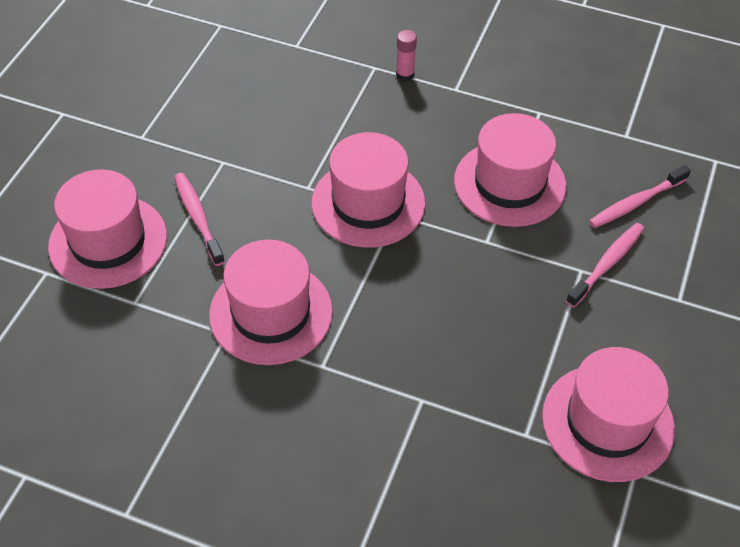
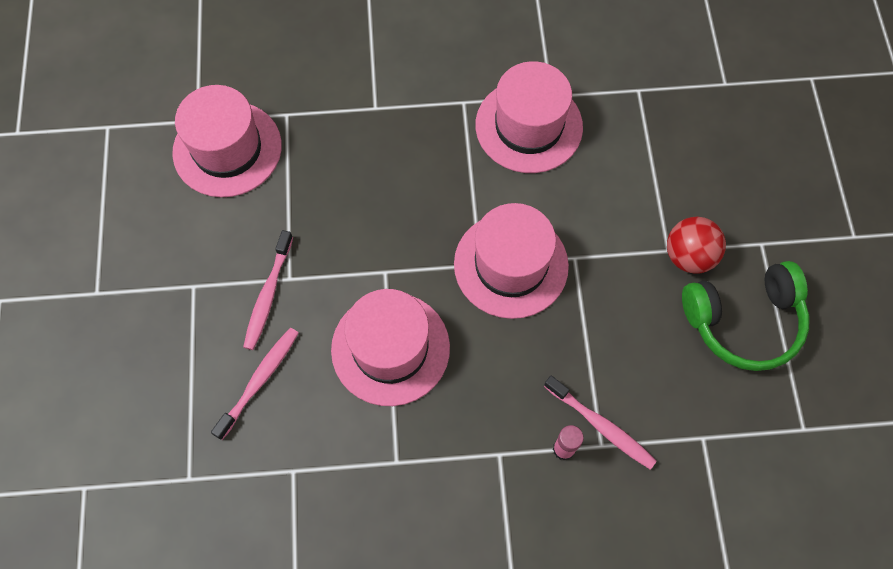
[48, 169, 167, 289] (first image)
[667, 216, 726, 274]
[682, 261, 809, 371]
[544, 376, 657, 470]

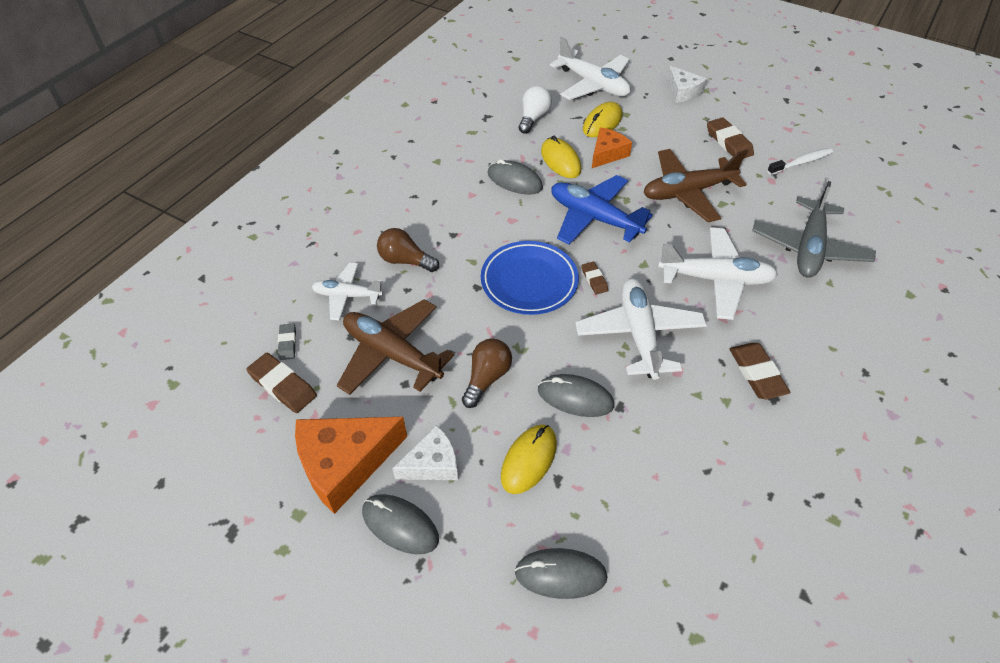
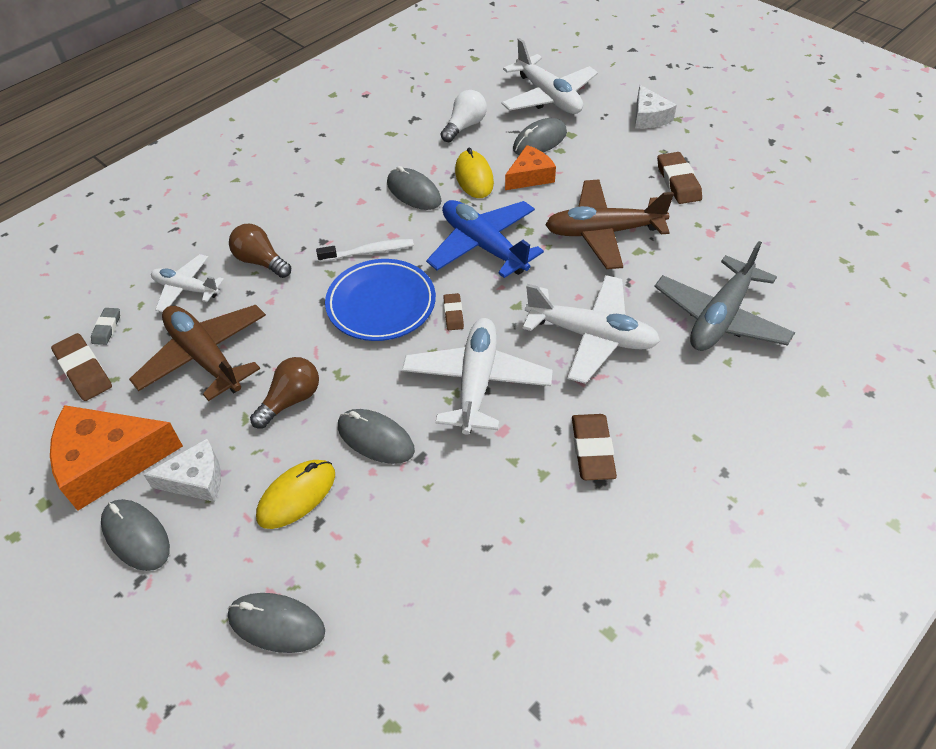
[316, 239, 414, 262]
[513, 118, 567, 155]

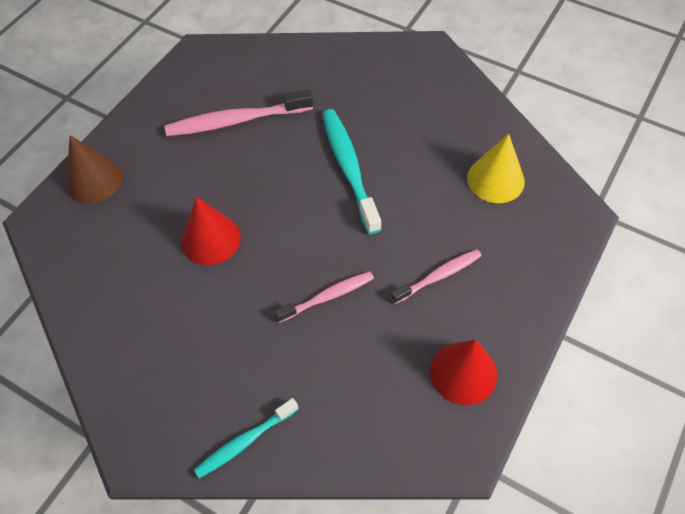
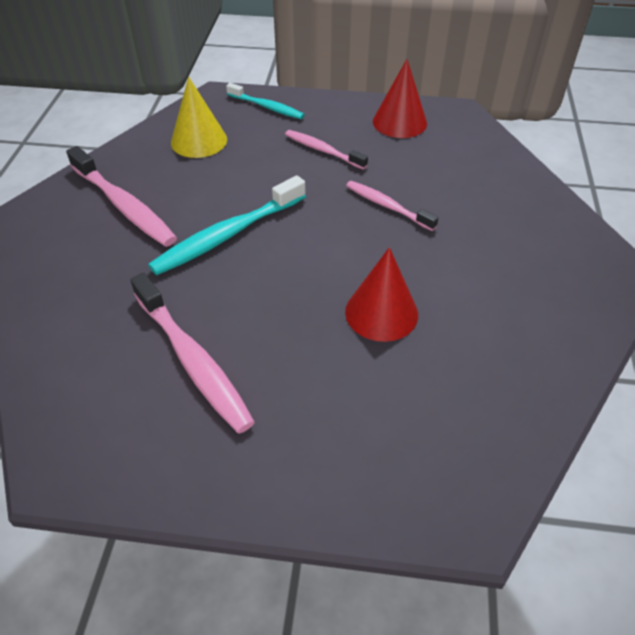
[66, 135, 123, 204] (first image)
[66, 146, 177, 247]
[226, 83, 305, 119]

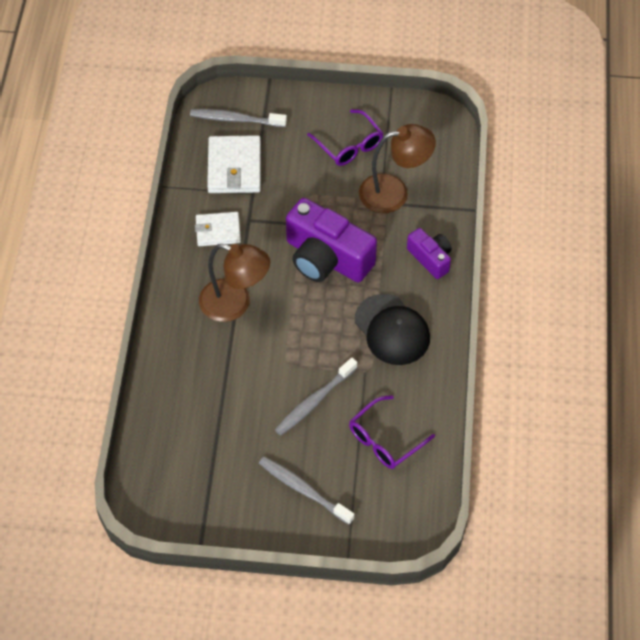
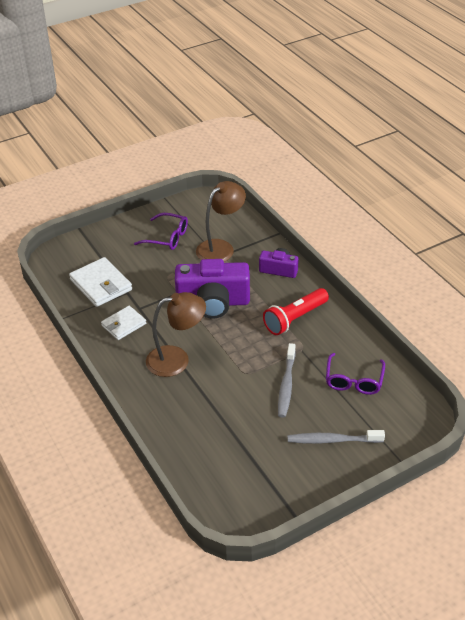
[190, 109, 287, 127] (first image)
[263, 288, 329, 335]

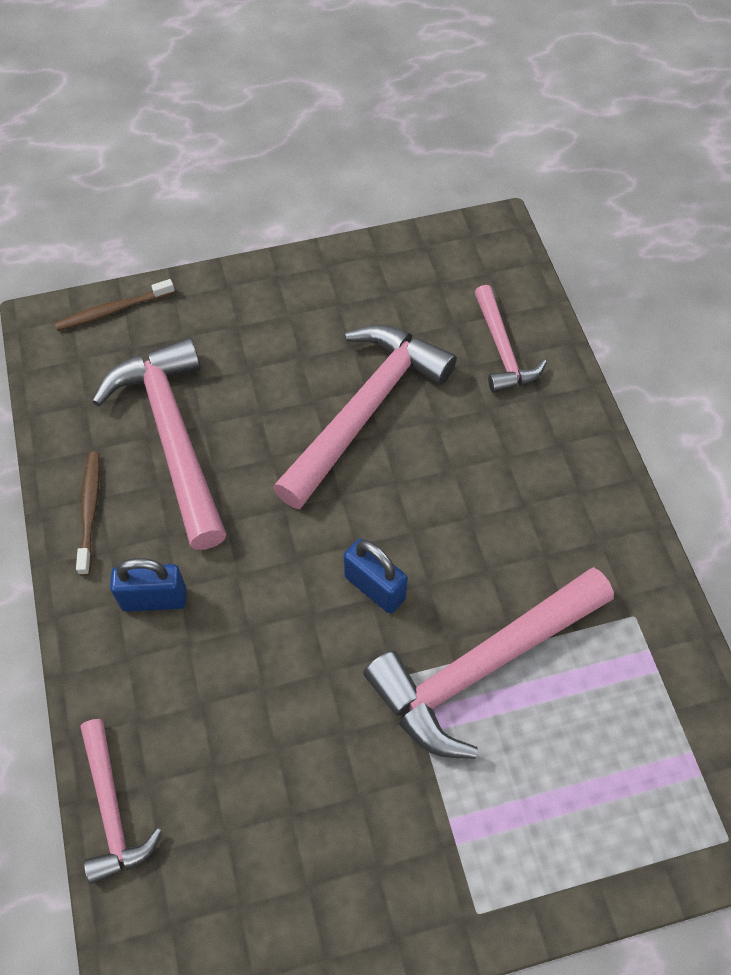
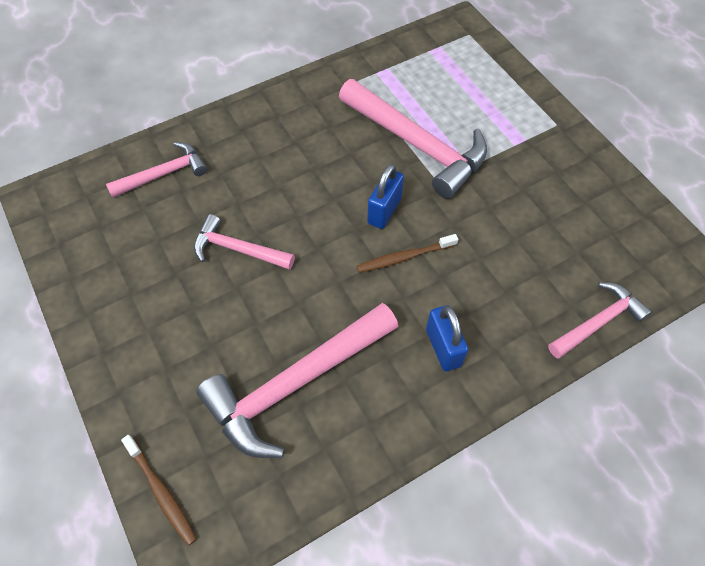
[356, 234, 458, 273]
[194, 214, 295, 270]

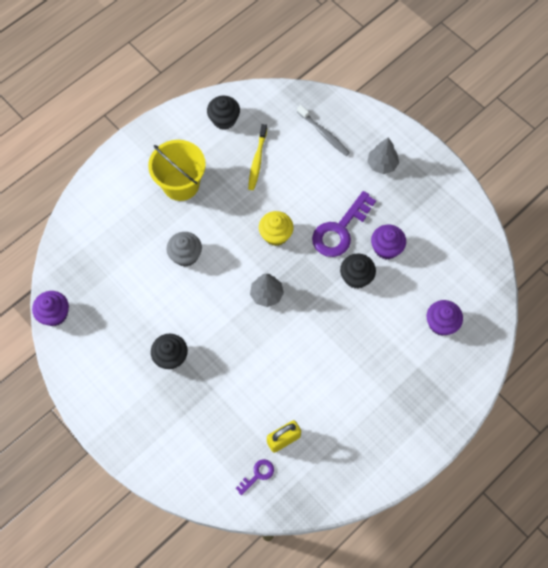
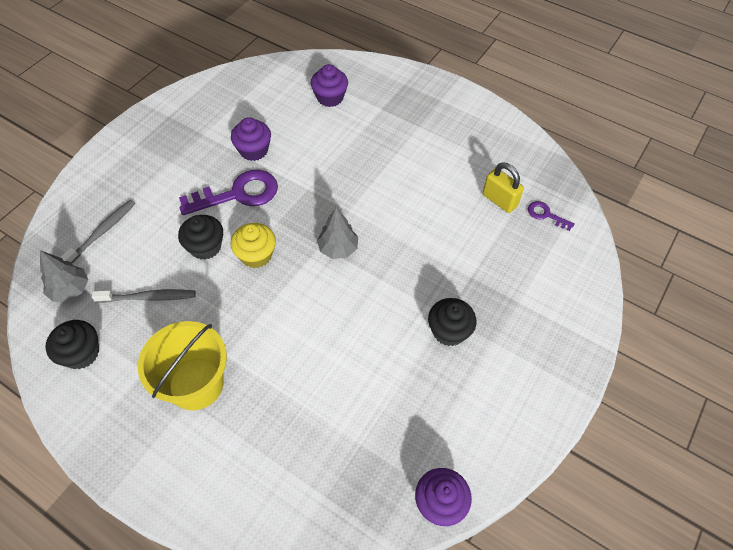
[167, 232, 202, 267] (first image)
[178, 215, 223, 260]
[40, 250, 88, 302]
[91, 289, 196, 303]
[179, 170, 278, 215]

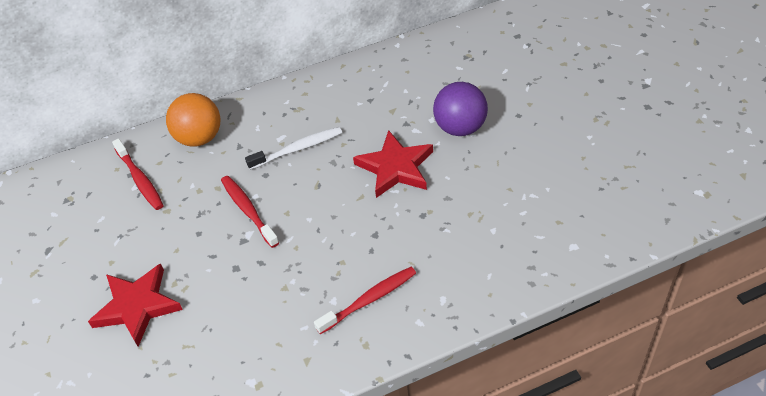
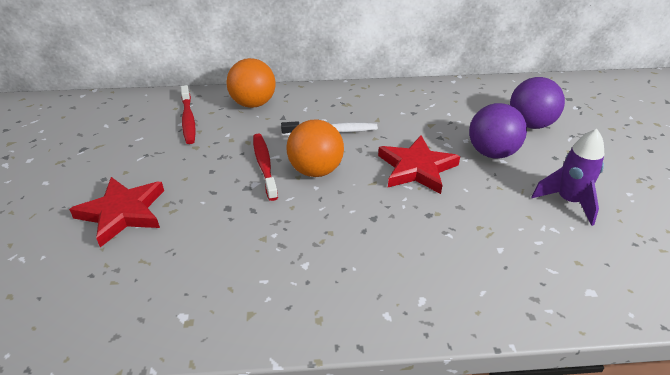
[314, 267, 416, 334] (first image)
[286, 119, 344, 177]
[510, 77, 565, 129]
[531, 129, 604, 226]

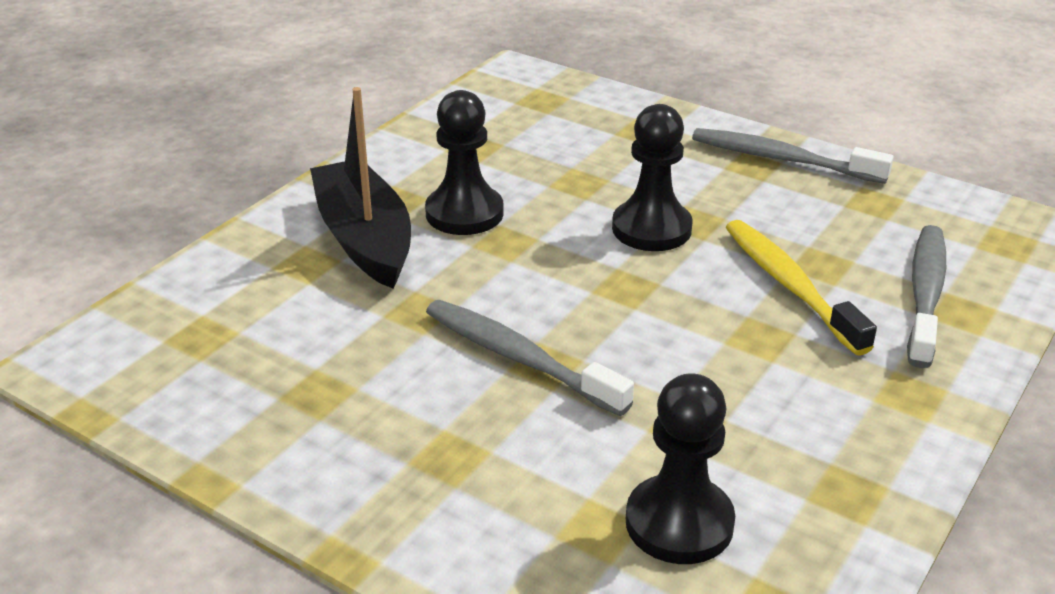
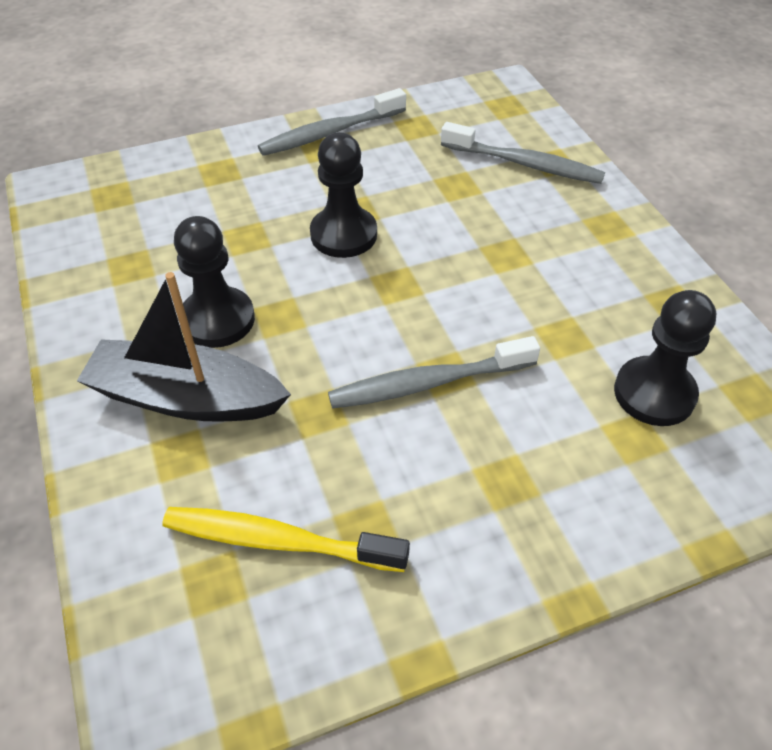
[162, 507, 410, 572]
[441, 122, 605, 184]

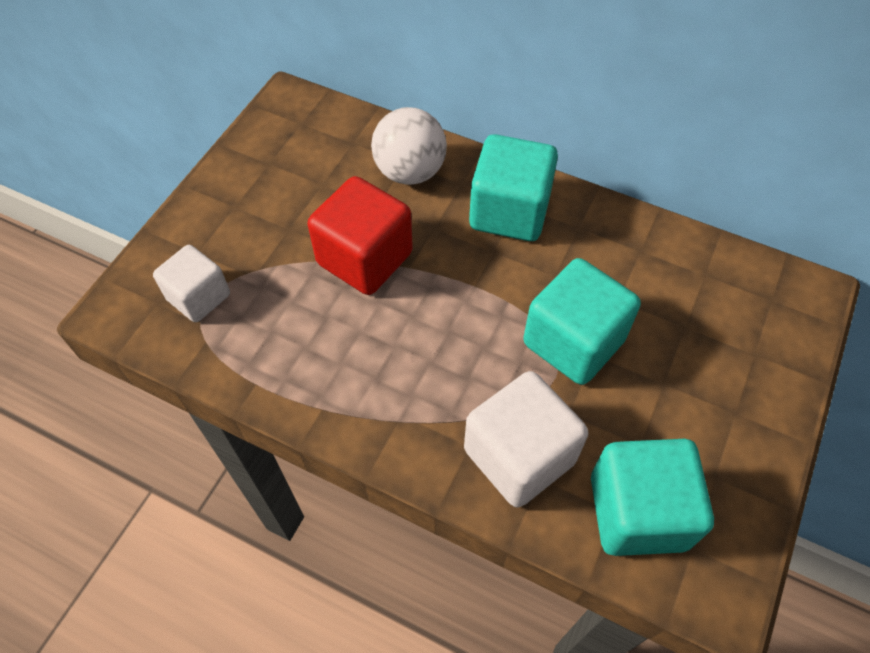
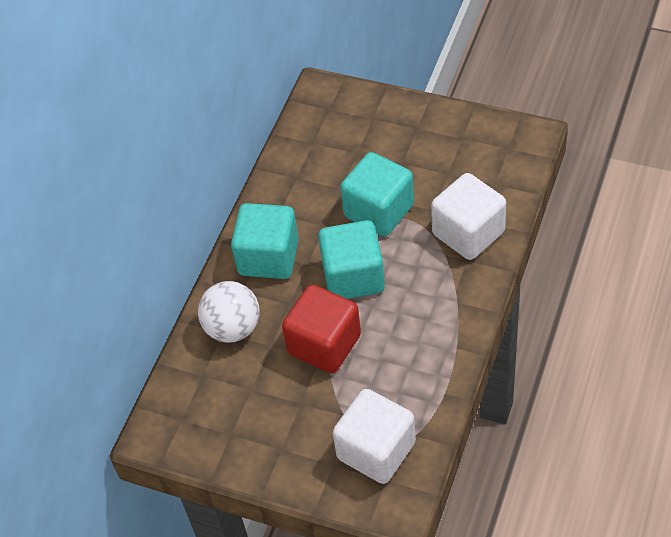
[318, 220, 385, 299]
[333, 389, 416, 484]

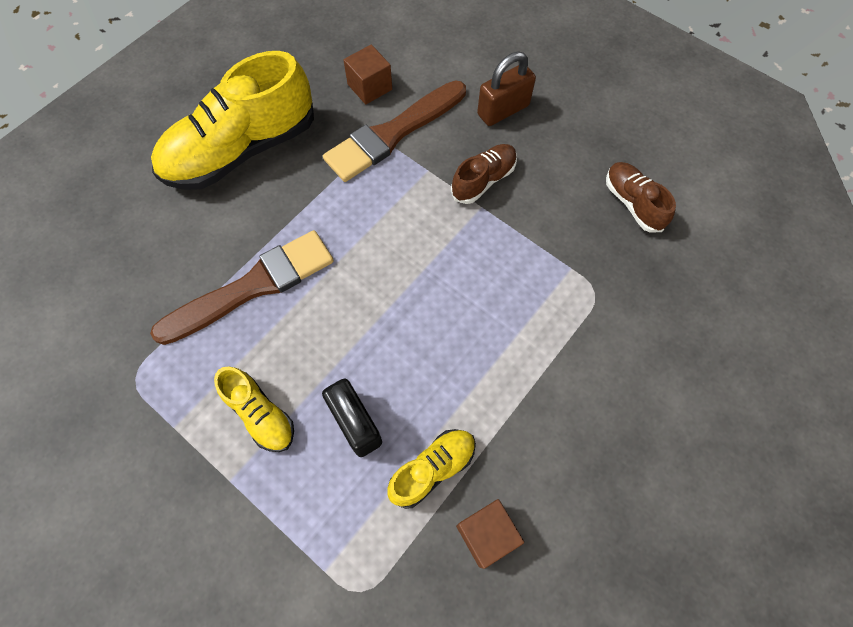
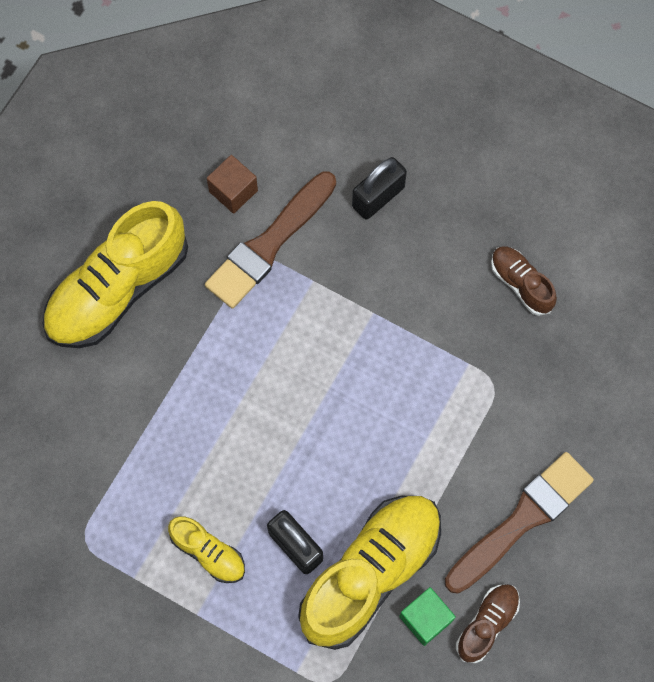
[445, 452, 594, 594]
[456, 584, 520, 663]
[399, 587, 456, 646]
[352, 157, 407, 220]
[298, 496, 441, 650]

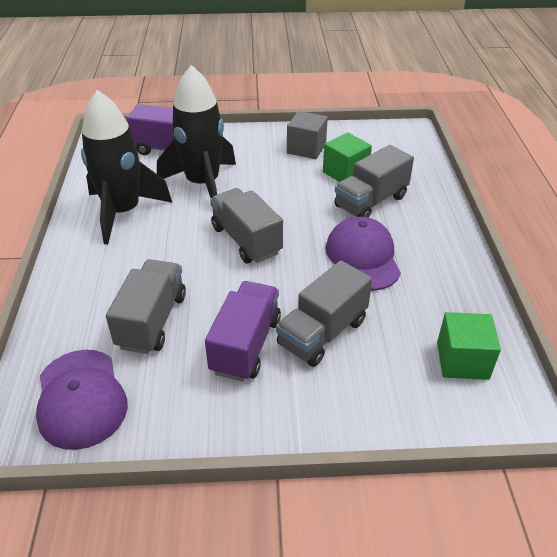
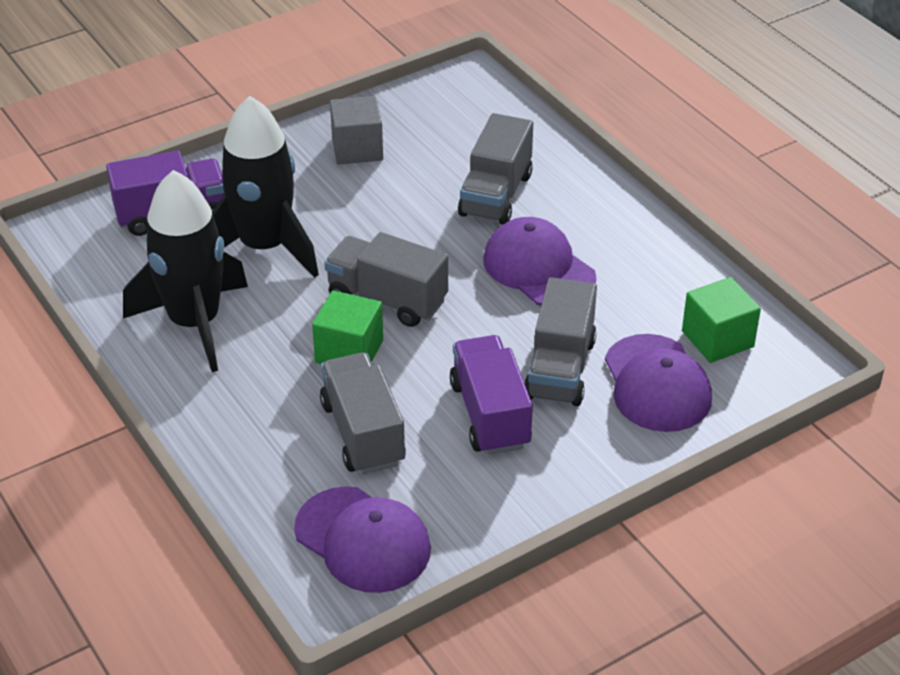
[605, 334, 712, 432]
[312, 290, 383, 364]

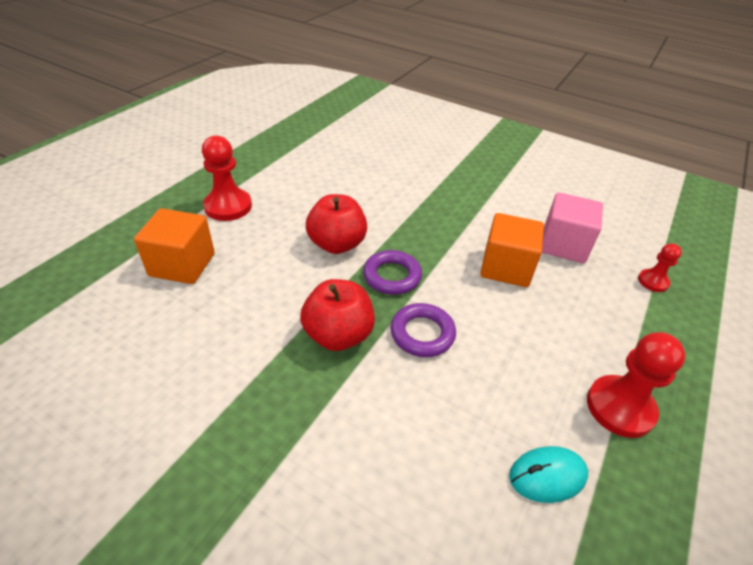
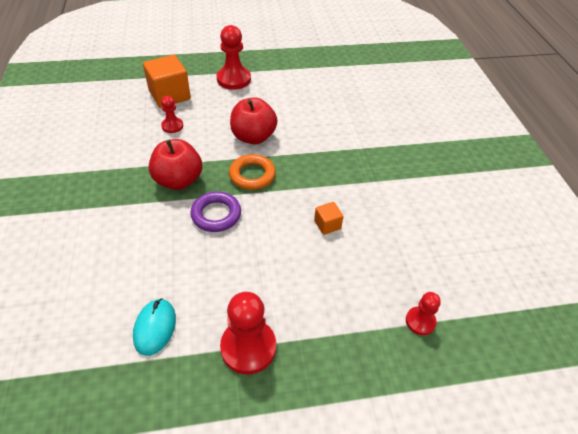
[542, 192, 603, 263] (first image)
[161, 95, 183, 133]
[229, 154, 276, 190]
[133, 298, 176, 356]
[314, 202, 344, 235]

